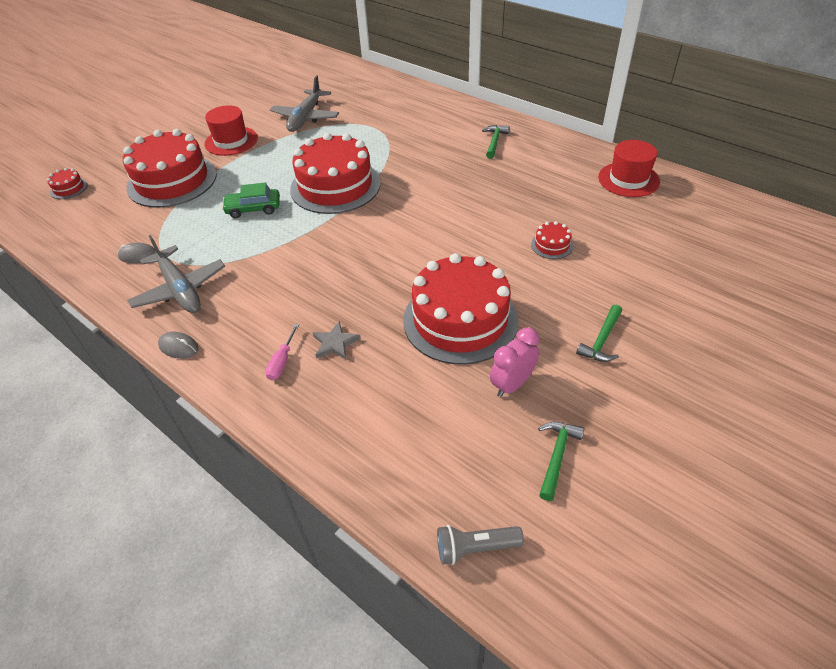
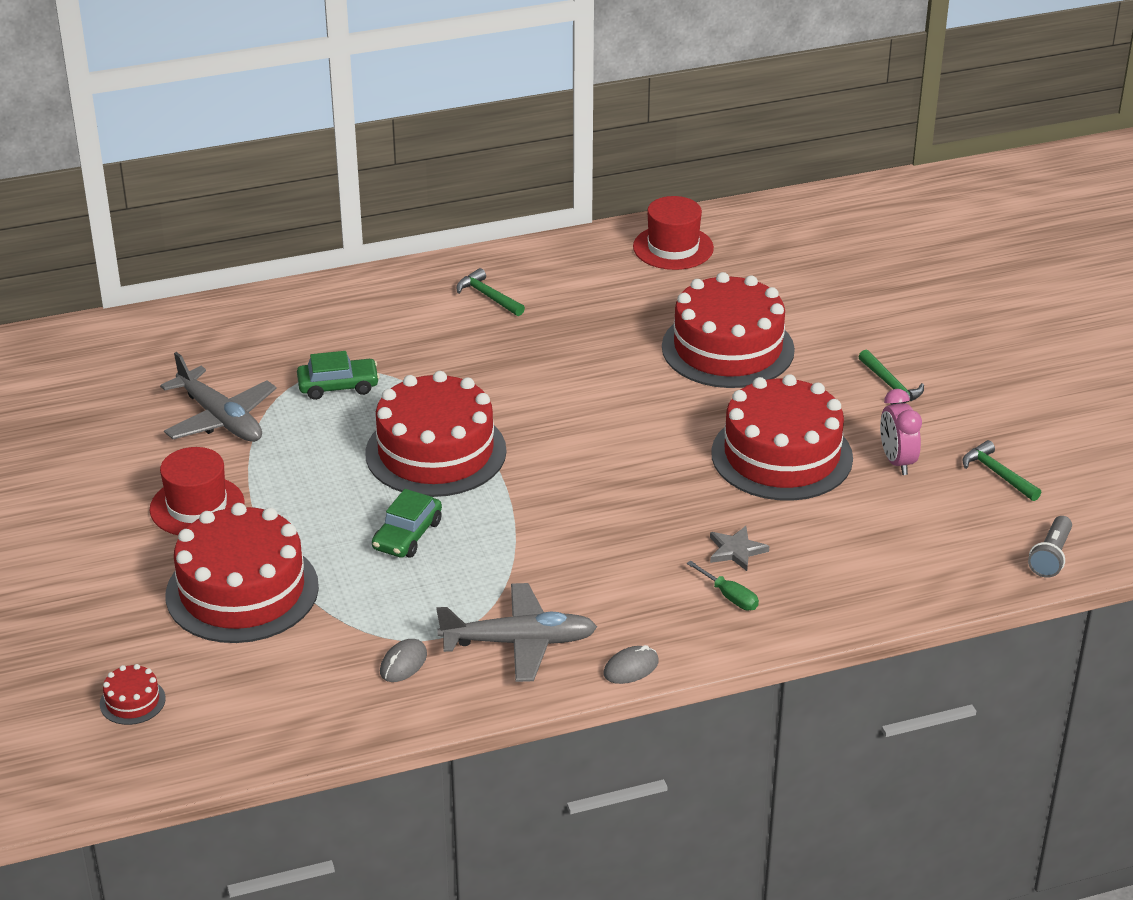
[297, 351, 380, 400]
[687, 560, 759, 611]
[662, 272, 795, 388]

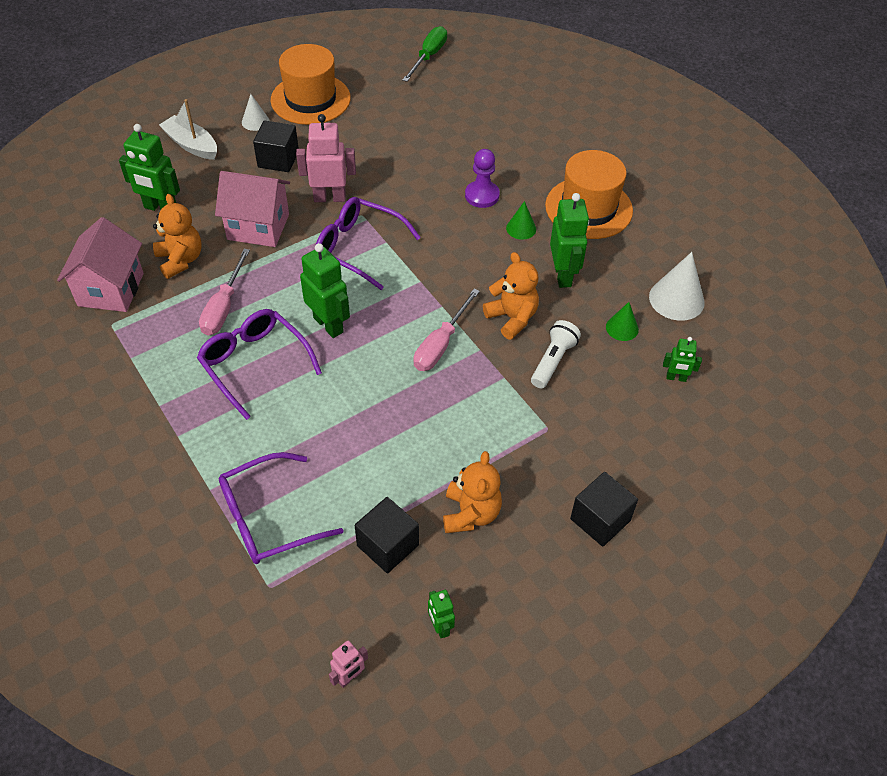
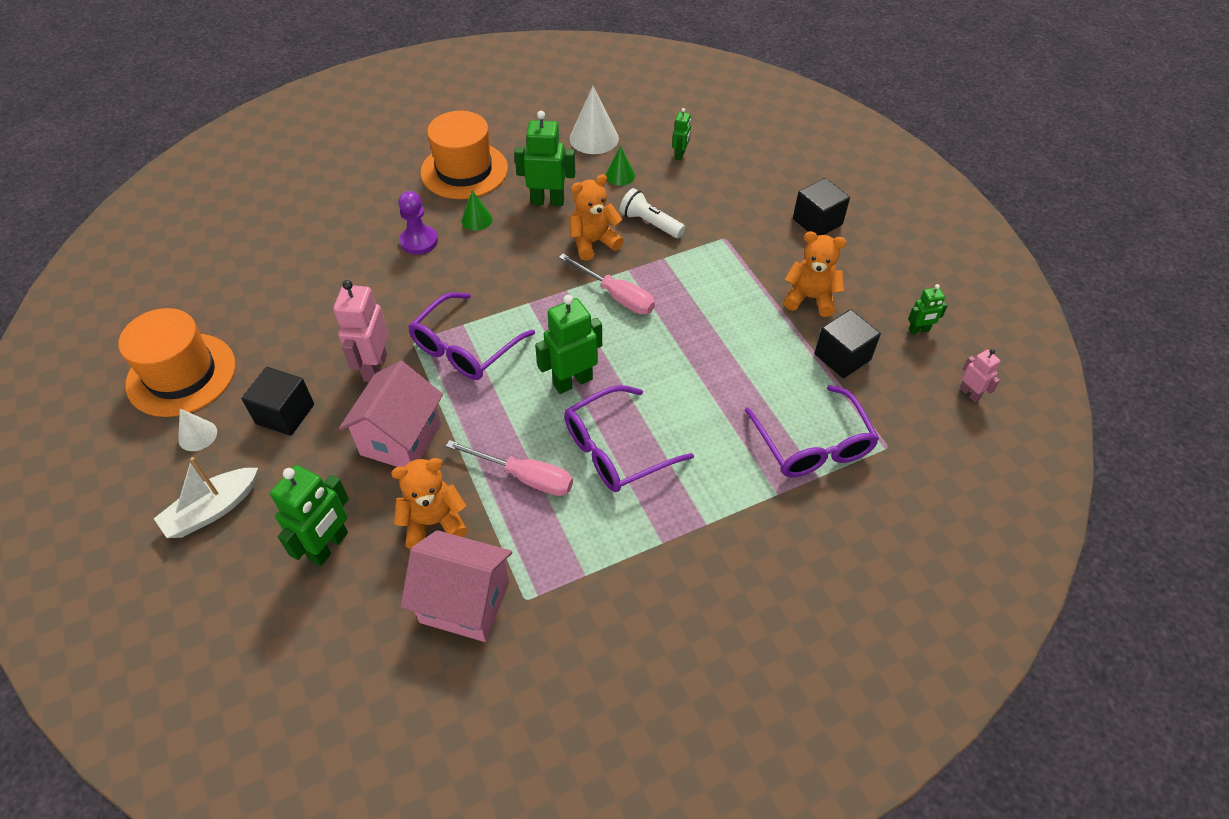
[402, 26, 447, 82] (first image)

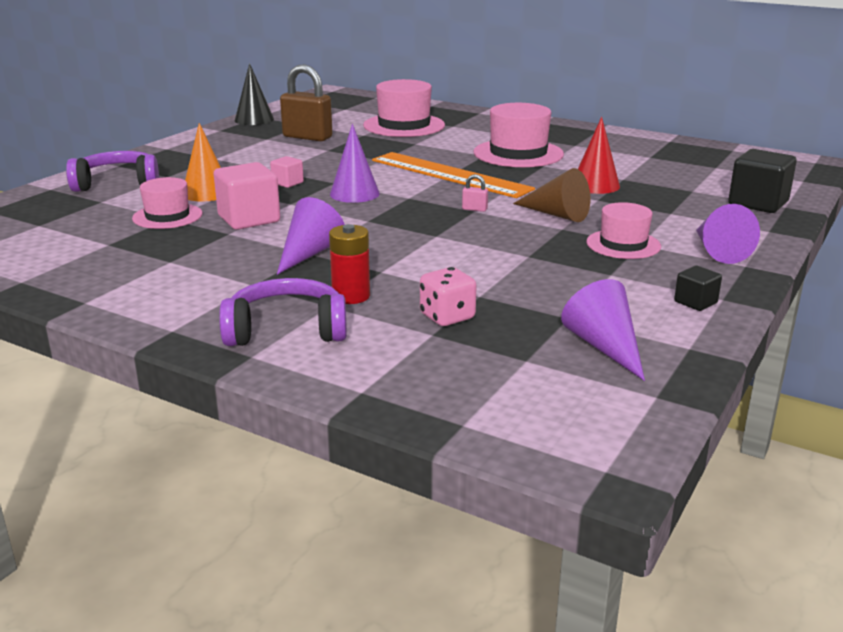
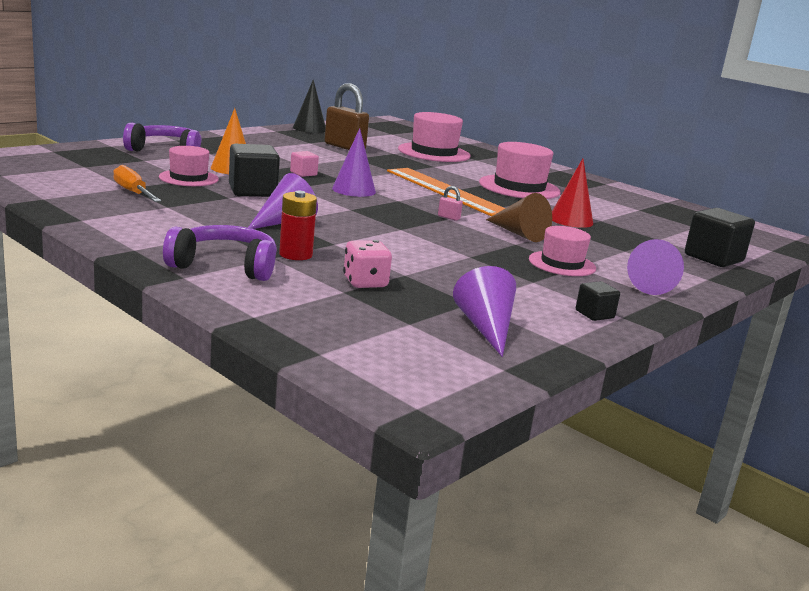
[113, 165, 161, 202]
[229, 144, 280, 197]

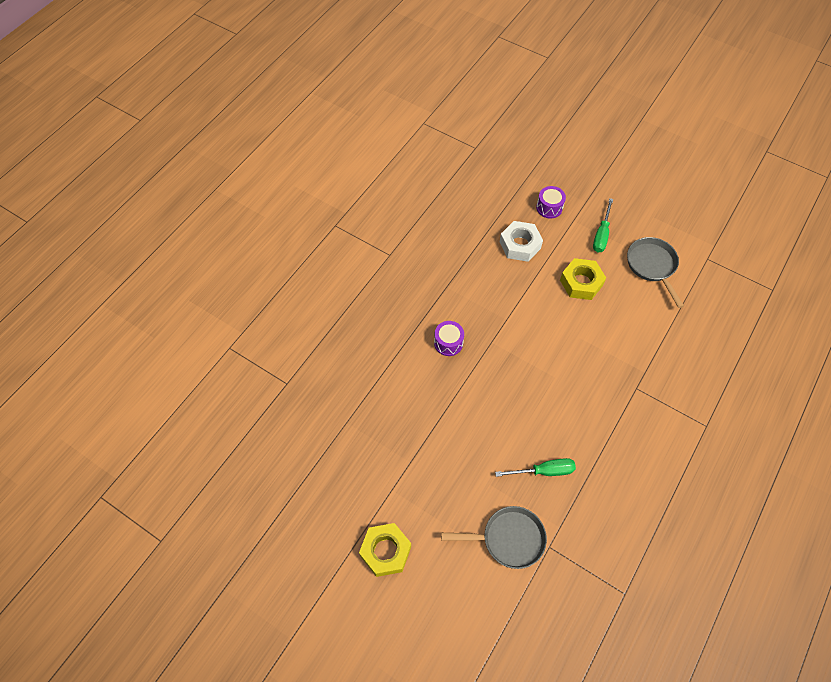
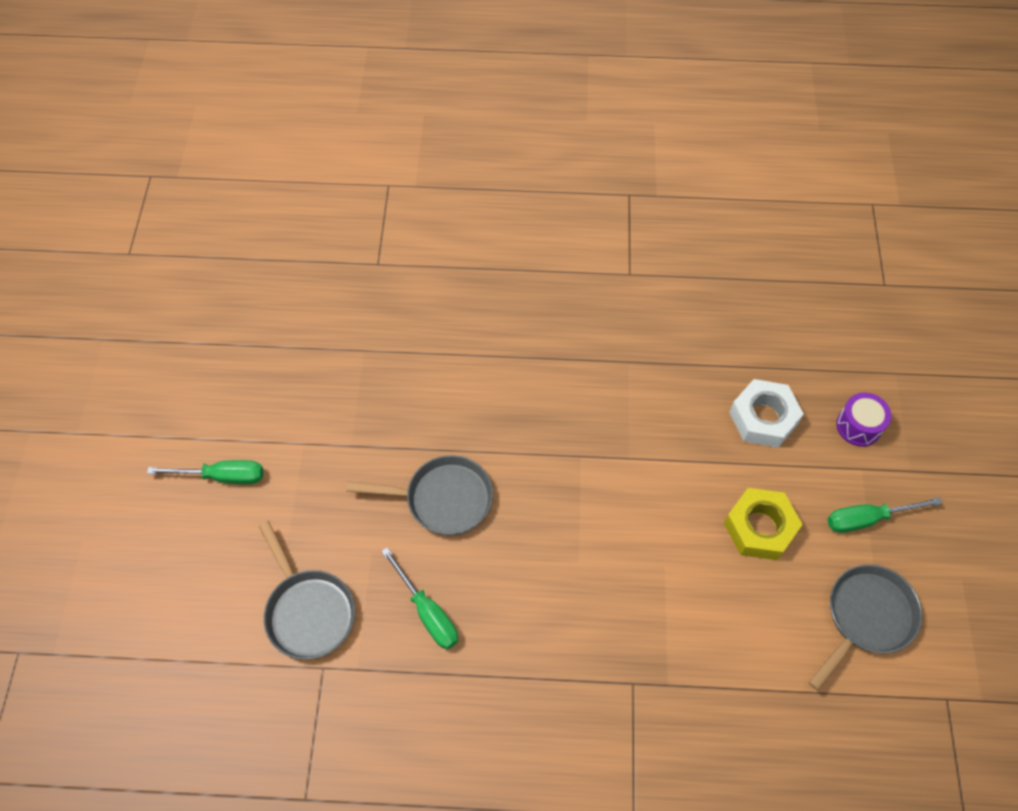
[434, 321, 464, 356] (first image)
[346, 455, 493, 536]
[147, 460, 263, 484]

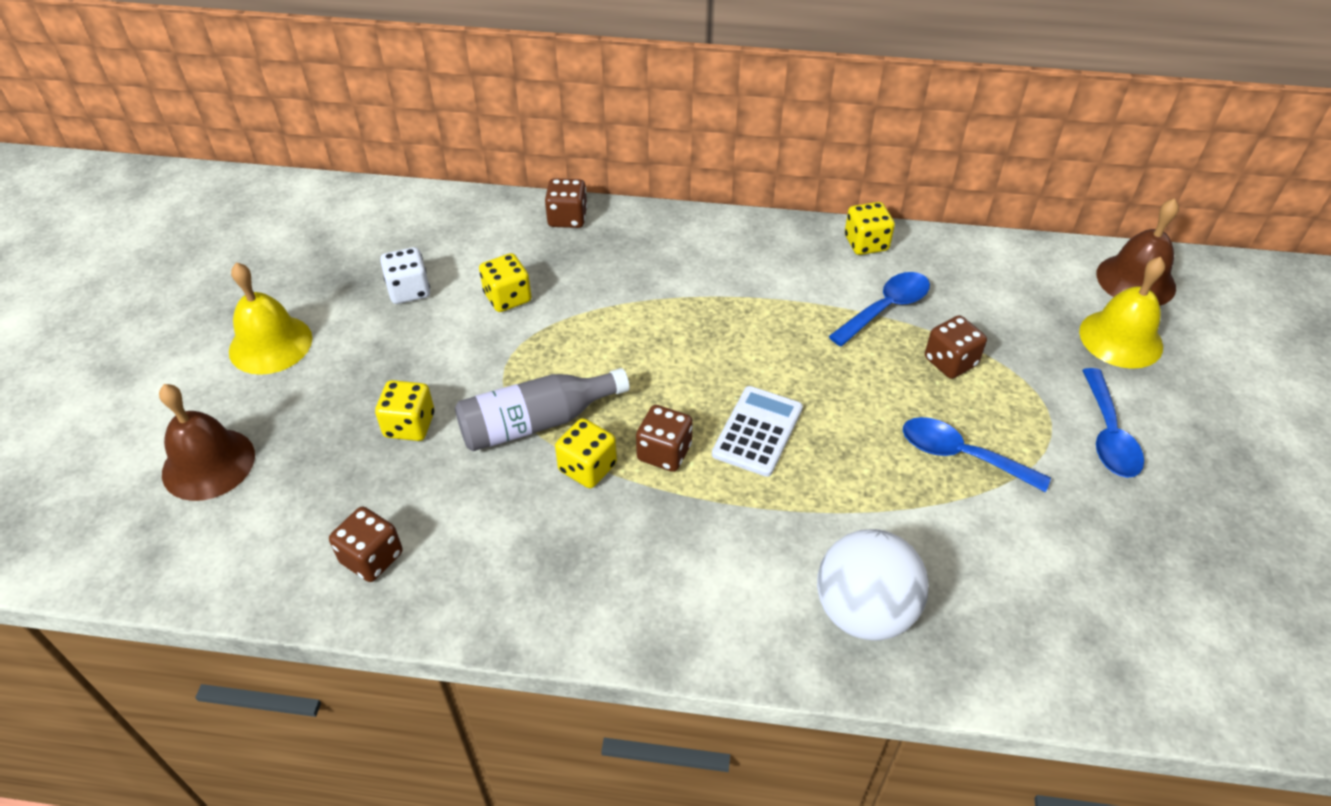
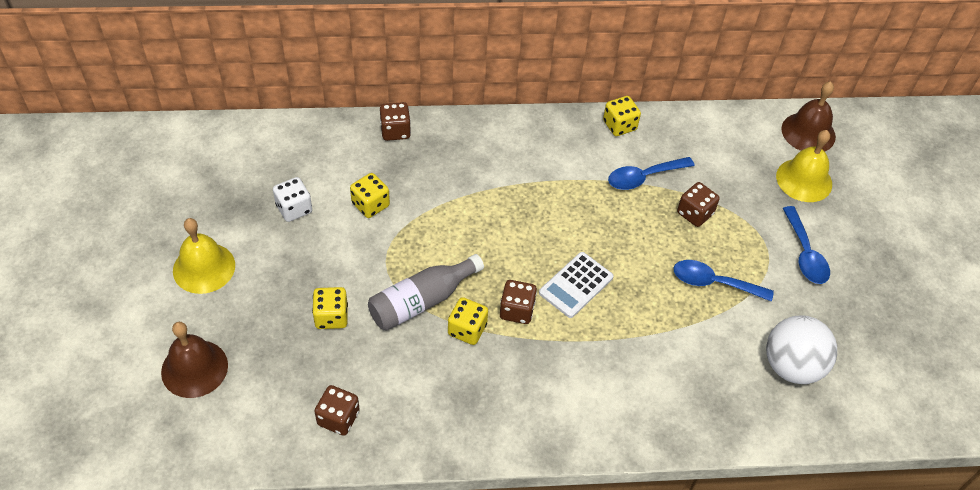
[766, 315, 837, 384]
[539, 252, 614, 318]
[608, 157, 695, 190]

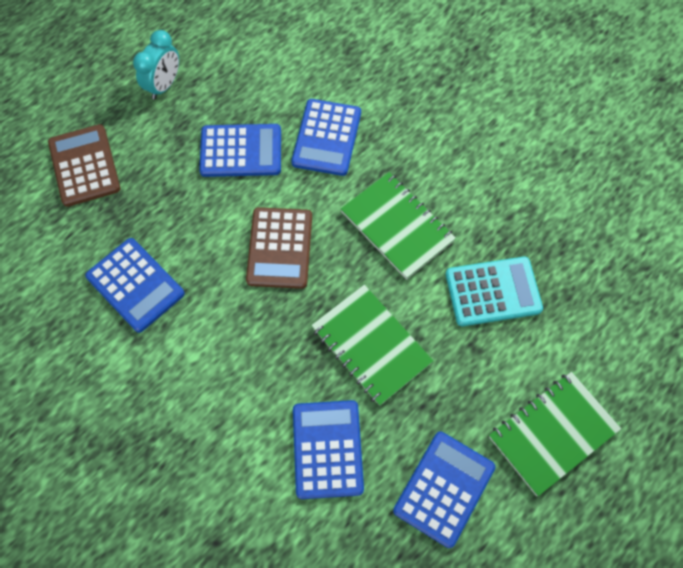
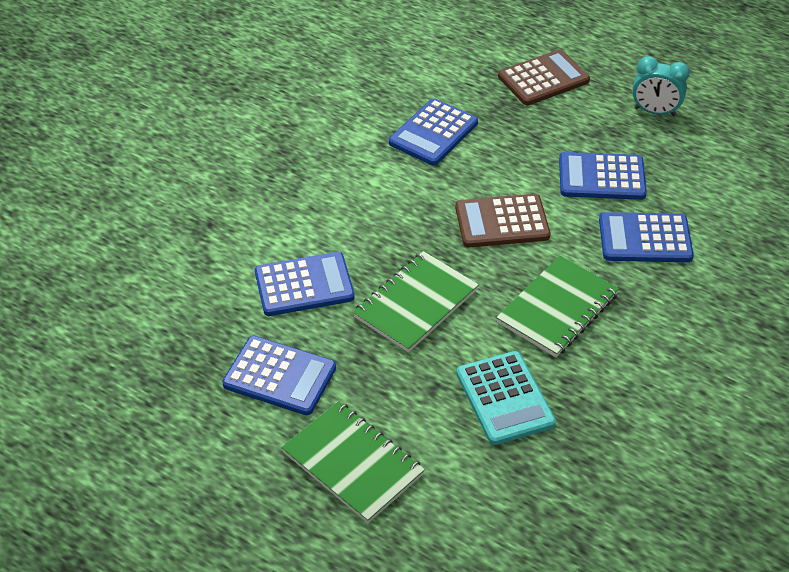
[559, 152, 647, 200]

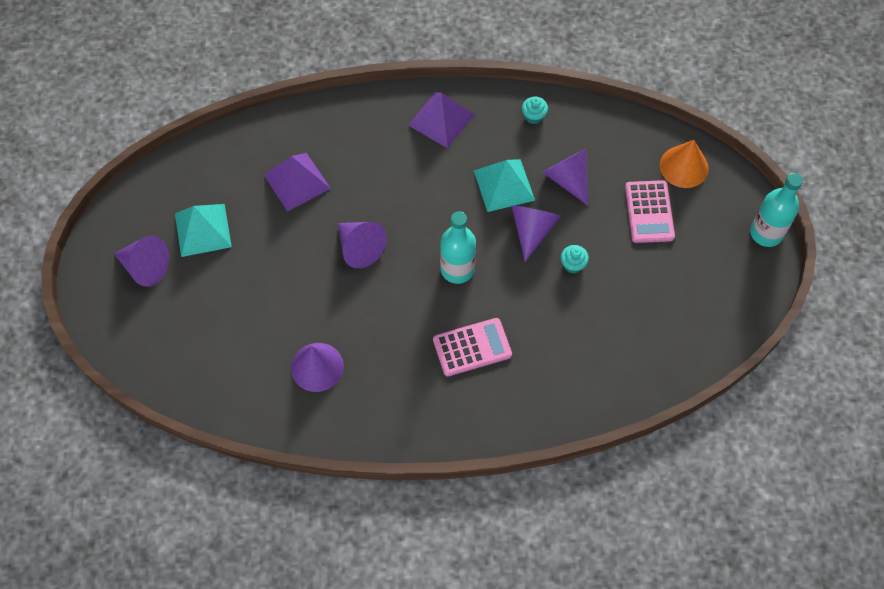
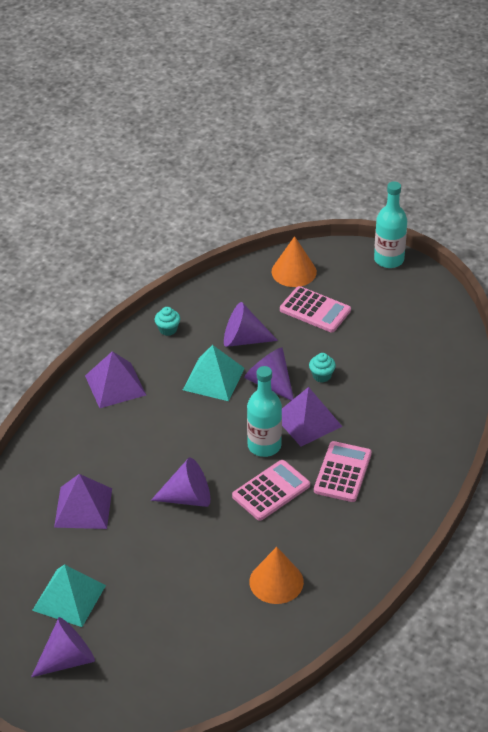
[232, 460, 310, 521]
[282, 387, 343, 446]
[249, 547, 304, 604]

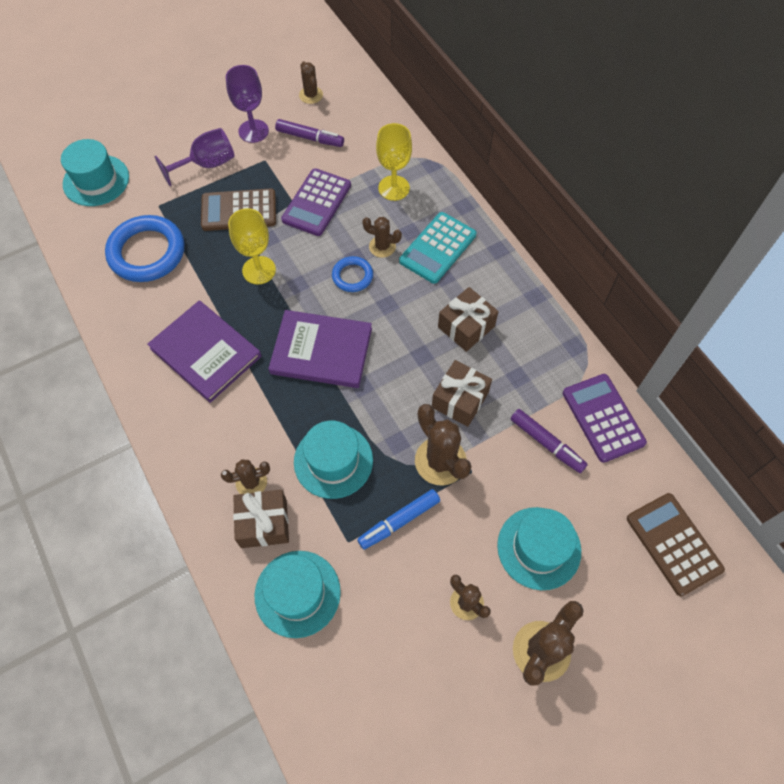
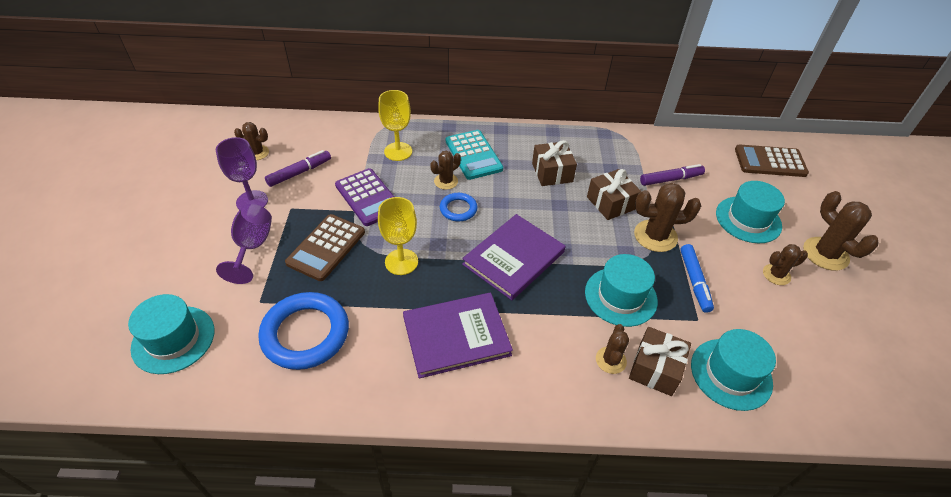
[563, 374, 647, 463] (first image)

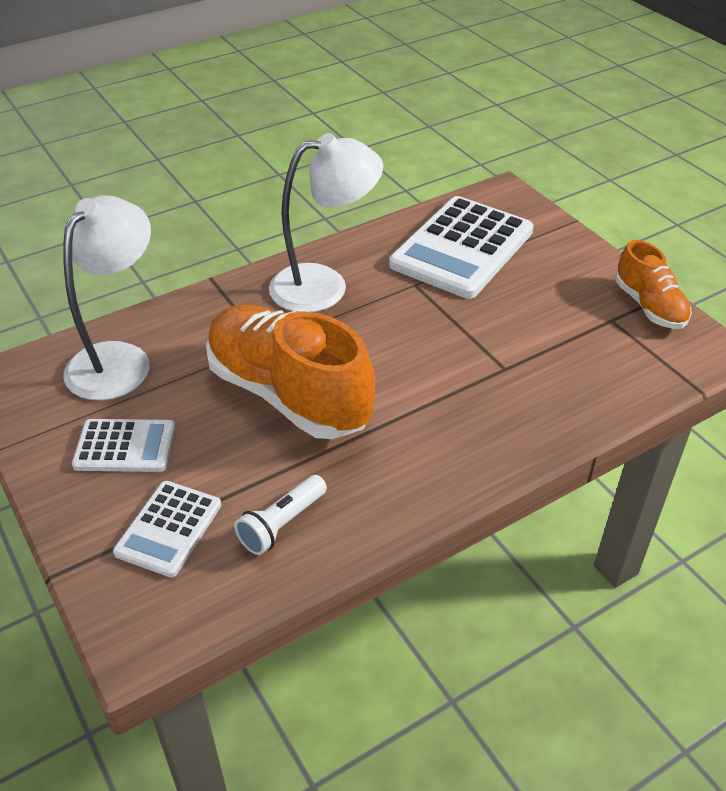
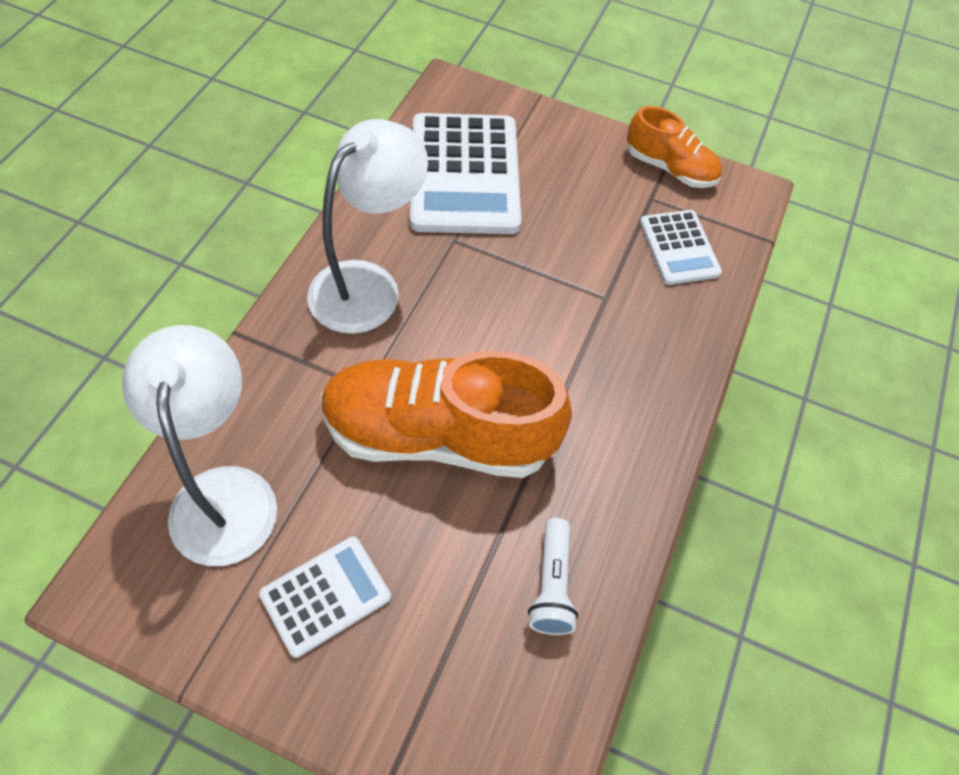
[640, 210, 722, 285]

